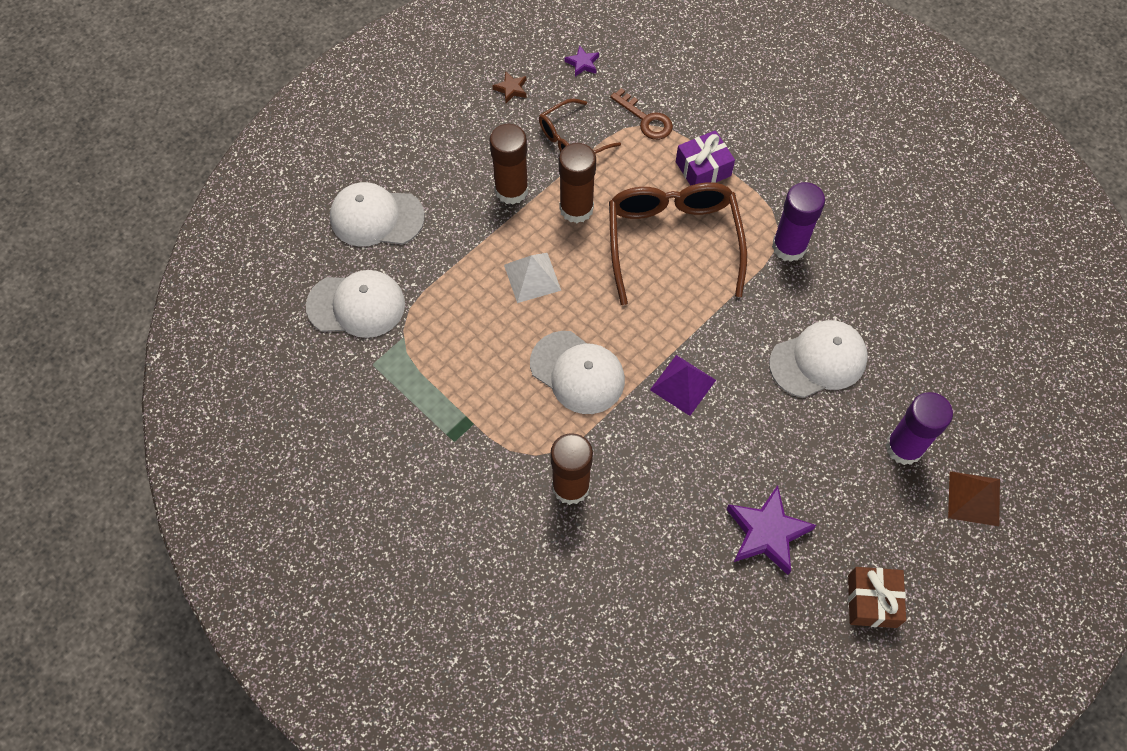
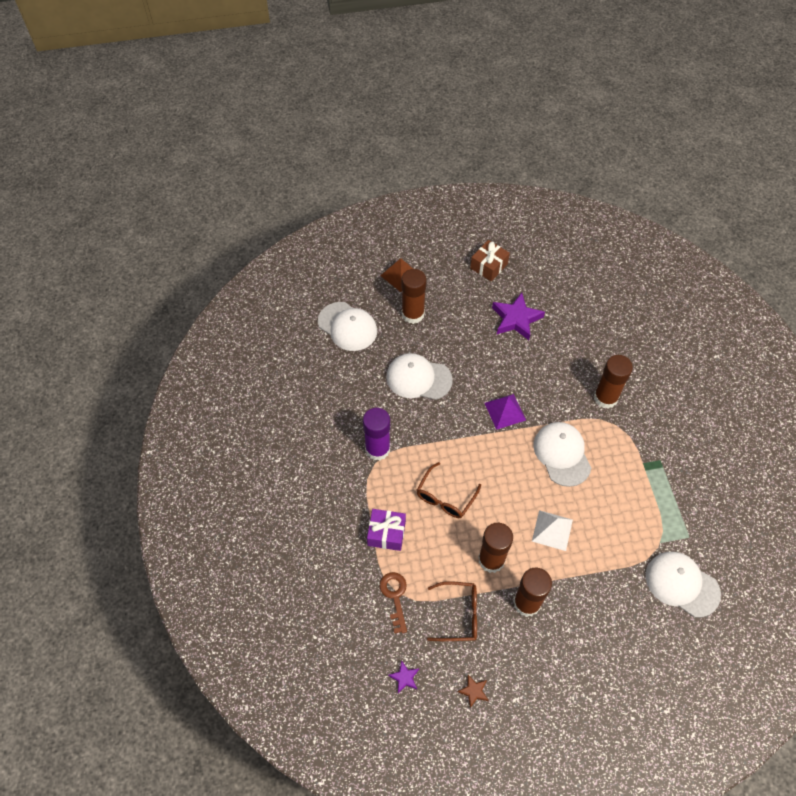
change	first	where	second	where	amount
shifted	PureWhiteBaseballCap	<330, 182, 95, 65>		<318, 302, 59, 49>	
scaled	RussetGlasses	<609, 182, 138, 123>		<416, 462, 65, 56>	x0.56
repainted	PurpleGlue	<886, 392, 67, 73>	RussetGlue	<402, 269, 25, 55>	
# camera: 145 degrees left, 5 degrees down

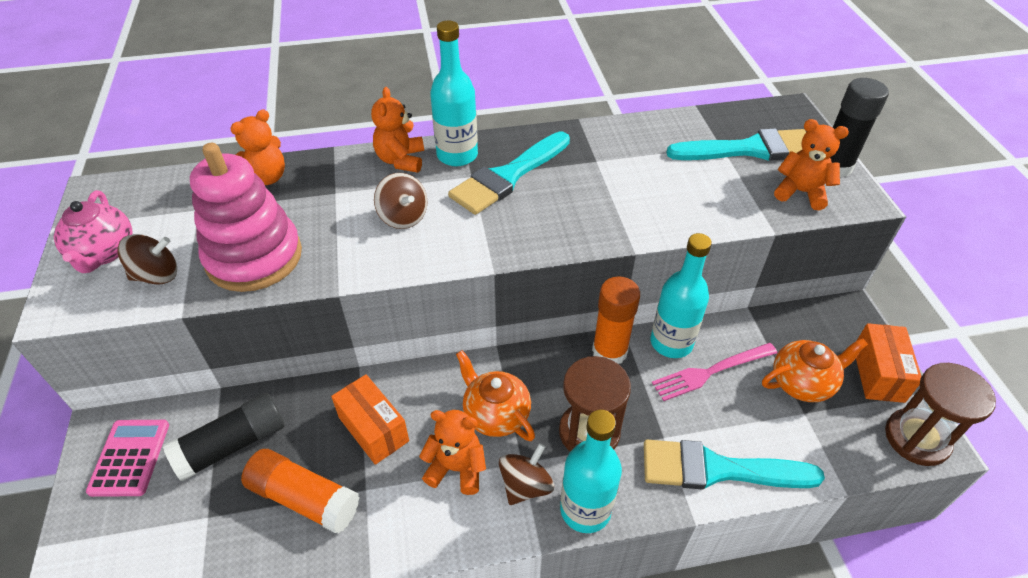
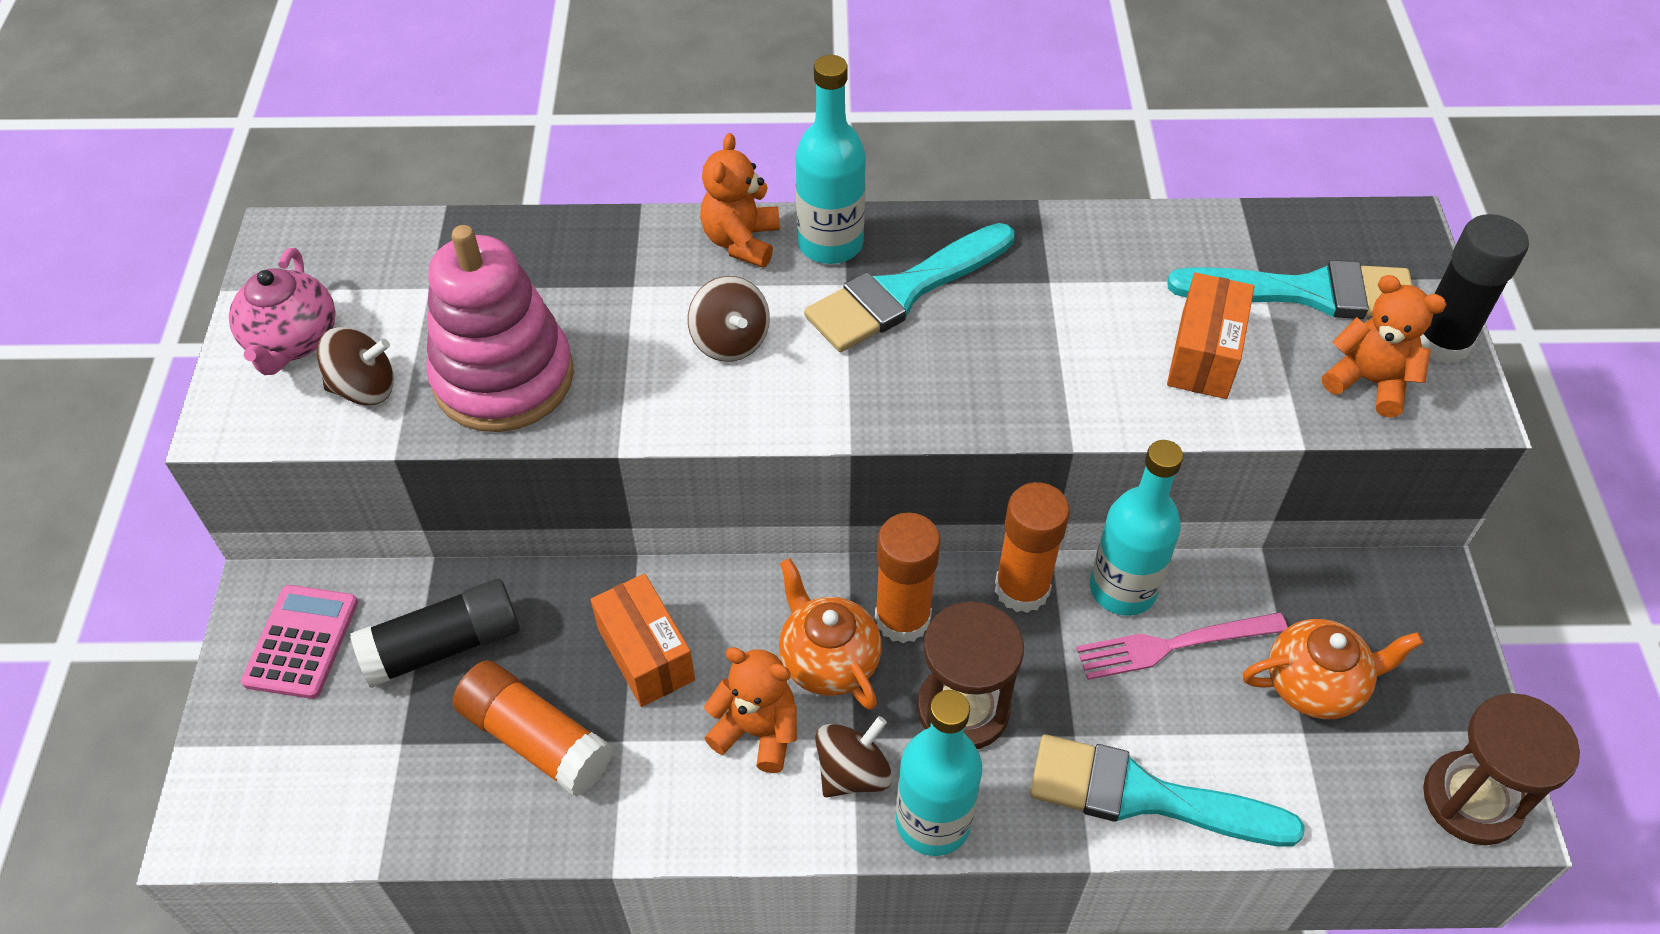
change	first	where	second	where	amount
gone	OrangeTeddy	<230, 110, 55, 75>			
shifted	OrangeParcel	<856, 323, 66, 80>		<1167, 273, 87, 126>	
new			OrangeGlue	<875, 513, 66, 130>	
# camera: 10 degrees right, 5 degrees up

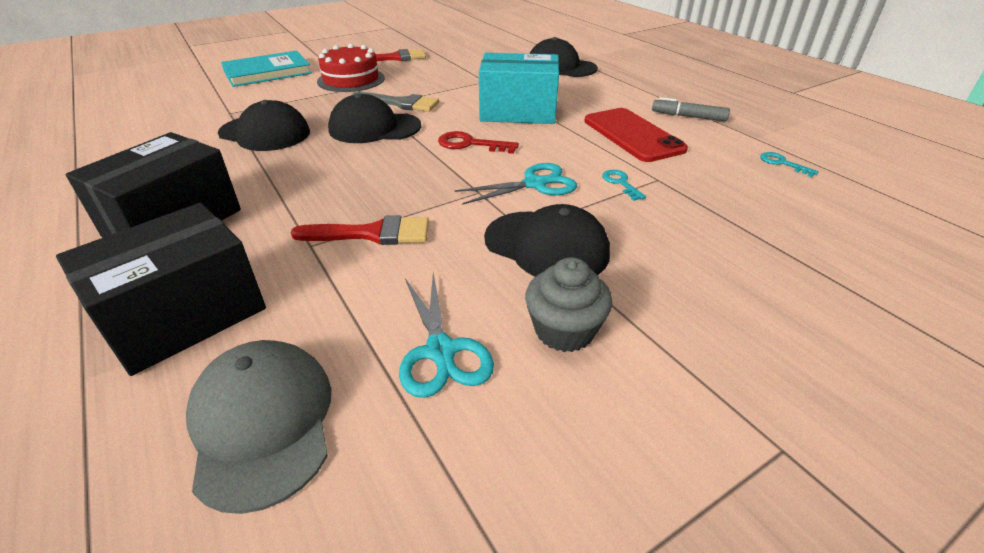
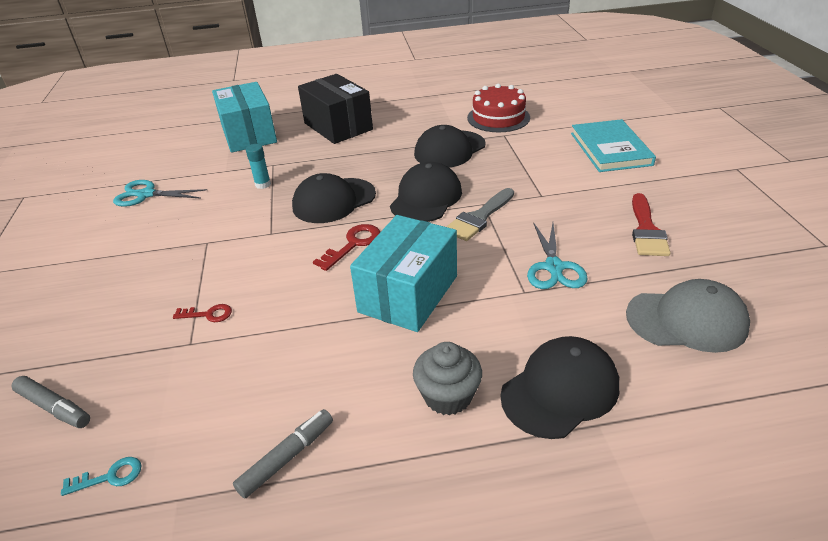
change	first	where	second	where	amount
repainted	JetBlackParcel	<56, 203, 210, 173>	TurquoiseParcel	<212, 82, 65, 71>	
shifted	GreyBaseballCap	<186, 340, 145, 174>		<626, 279, 124, 74>	
swapped	ScarletBrush	<290, 215, 139, 30>	TurquoiseGlue	<246, 144, 25, 45>	
shifted	ScarletGateau	<317, 44, 68, 48>		<467, 84, 63, 48>	
shifted	TurquoiseScissors	<455, 163, 122, 42>		<527, 222, 61, 67>	
shifted	JetBlackBaseballCap	<484, 204, 126, 72>		<292, 173, 84, 50>	
shifted	GreyMuffin	<525, 257, 88, 95>		<413, 342, 69, 74>	
gone	ScarletSmartphone	<584, 108, 104, 54>			
repainted	TurquoiseLatchkey	<602, 170, 44, 31>	ScarletLatchkey	<173, 304, 59, 18>	
new			GreyMarkerPen	<11, 376, 79, 52>	
# camera: 115 degrees right, 0 degrees up

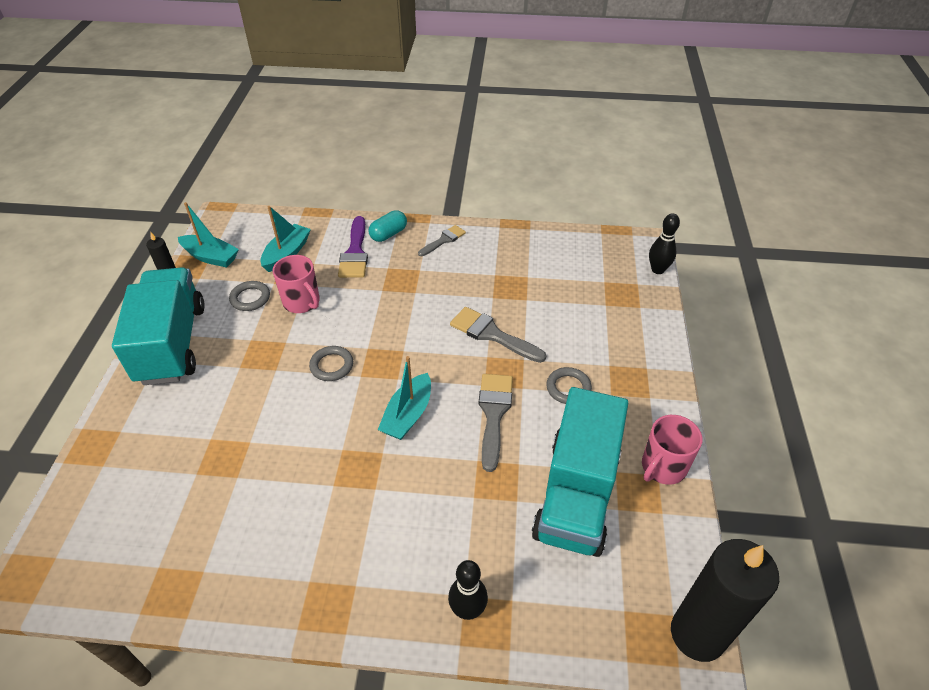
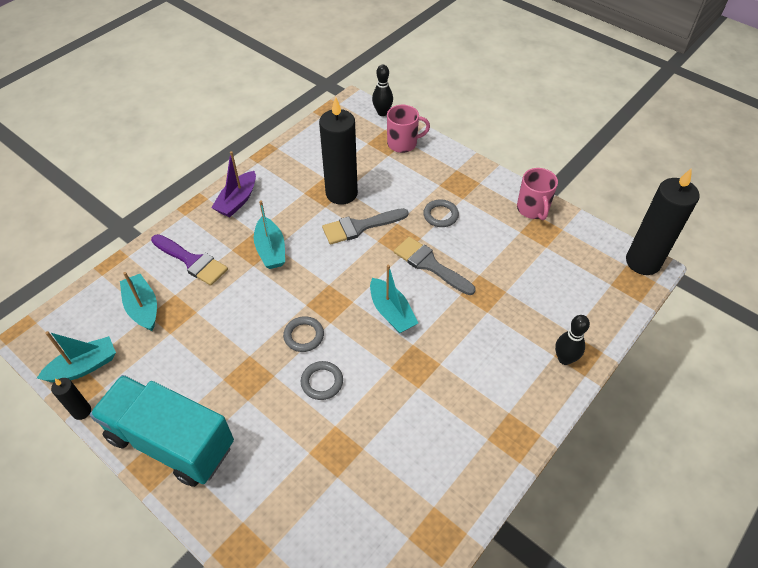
change	first	where	second	where	amount
shifted	GreyHoop	<229, 281, 41, 30>		<301, 361, 42, 39>	
shifted	RosePinkCoffeeMug	<273, 255, 47, 58>		<387, 105, 43, 48>	
gone	TurquoisePill	<368, 210, 39, 32>			
swapped	GreyBrush	<418, 225, 48, 31>	PurpleToyBoat	<211, 151, 45, 66>	
gone	TurquoiseTruck	<532, 387, 96, 170>			
new			TurquoiseToyBoat	<254, 200, 31, 69>	
new			JetBlackWaxCandle	<319, 97, 39, 108>	
# camera: 55 degrees left, 5 degrees up

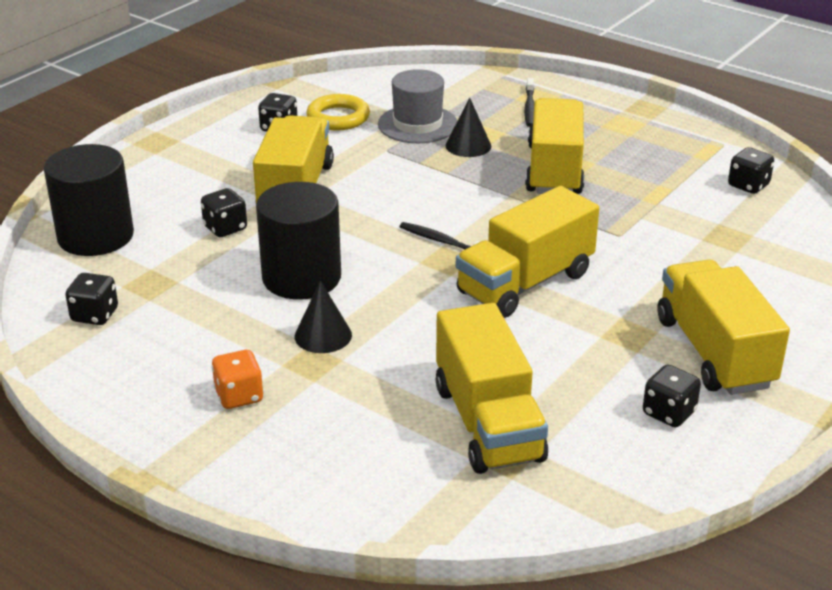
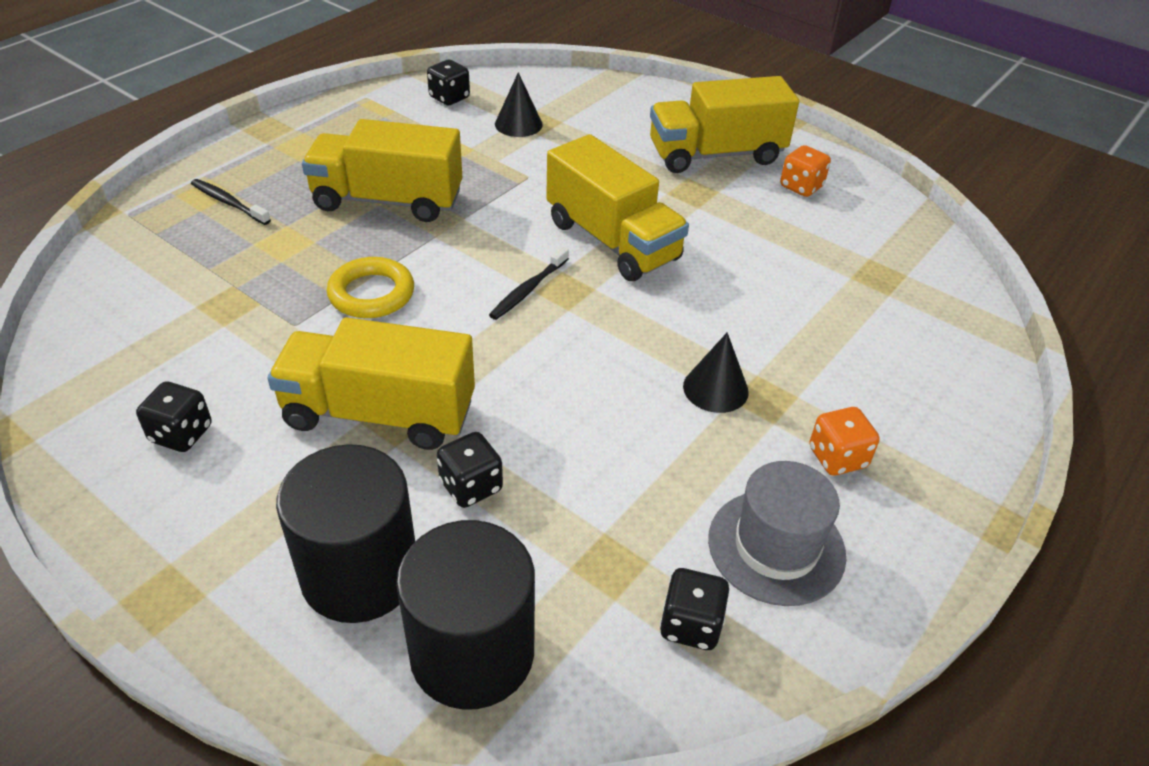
change	first	where	second	where	amount
shifted	JetBlackSolidCylinder	<256, 182, 85, 117>		<276, 444, 139, 179>	
shifted	YellowHoop	<306, 94, 64, 37>		<327, 257, 87, 61>	
shifted	GreyTallHat	<378, 69, 79, 74>		<708, 461, 138, 145>	
gone	YellowTruck	<436, 303, 112, 171>			
shifted	JetBlackSolidCone	<446, 98, 45, 59>		<495, 72, 48, 65>	
rotated	JetBlackToothBrush	<524, 78, 10, 49>		<191, 179, 80, 46>	150 degrees counterclockwise
repainted	JetBlackDie	<643, 364, 58, 63>	OrangeDie	<780, 145, 51, 52>	
# camera: 90 degrees left, 10 degrees up

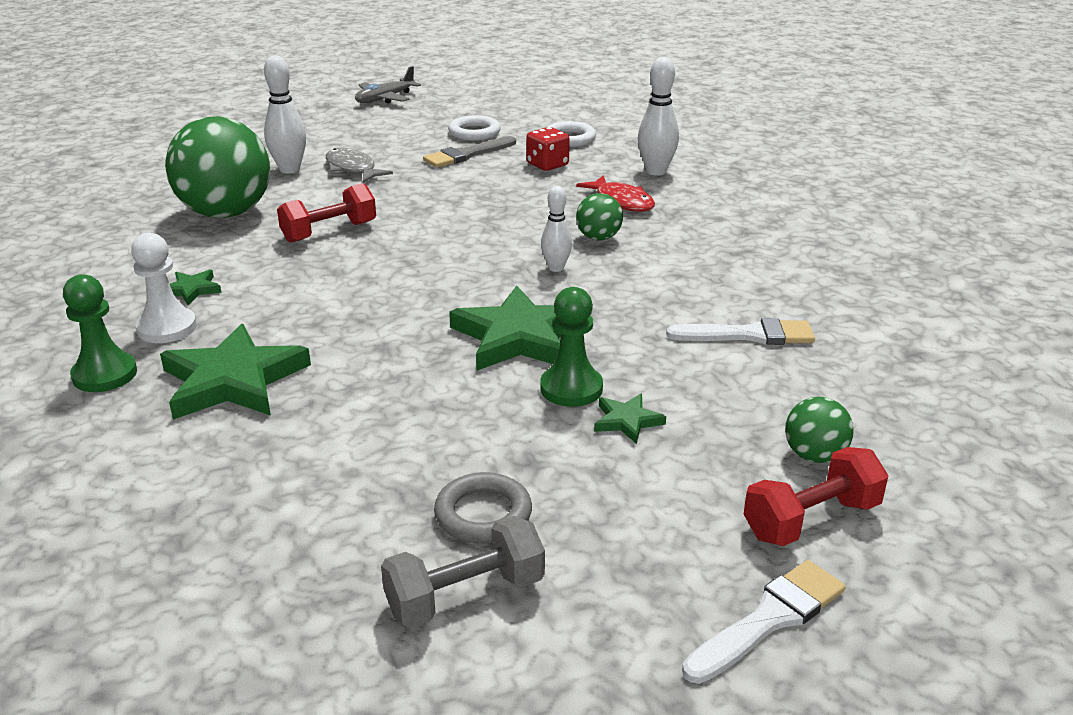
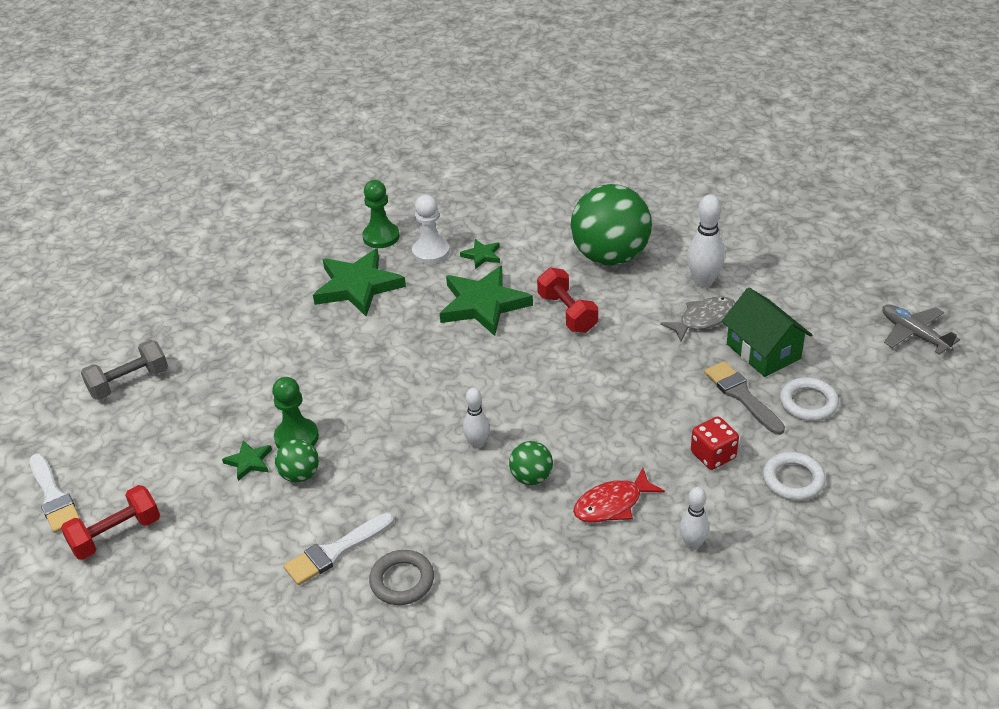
change	first	where	second	where	amount
rotated	GreyFreeWeight	<381, 516, 164, 112>		<81, 340, 87, 60>	75 degrees clockwise
shifted	GreyHoop	<434, 472, 98, 71>		<369, 550, 65, 55>	
shifted	LeafGreenStar	<449, 285, 112, 86>		<440, 266, 93, 70>	
scaled	PureWhiteTenpin	<638, 57, 41, 119>		<680, 487, 29, 63>	x0.64
rotated	PureWhiteBrush	<666, 318, 149, 27>		<283, 513, 111, 72>	45 degrees clockwise
rotated	ScarletFreeWeight	<744, 447, 145, 99>		<61, 485, 99, 75>	75 degrees clockwise
shifted	LeafGreenPlayBall	<785, 397, 69, 66>		<275, 439, 44, 43>	
new			LeafGreenHouse	<722, 288, 90, 89>	
# camera: 100 degrees right, 10 degrees up

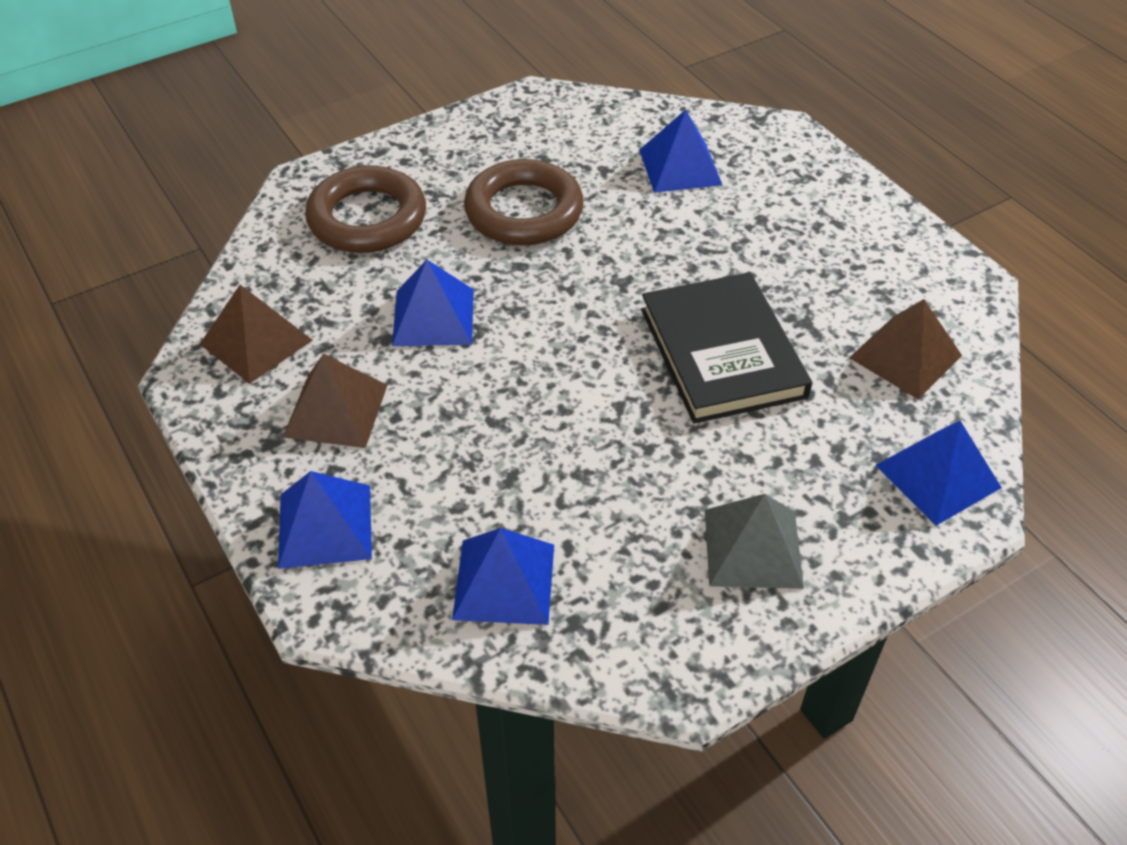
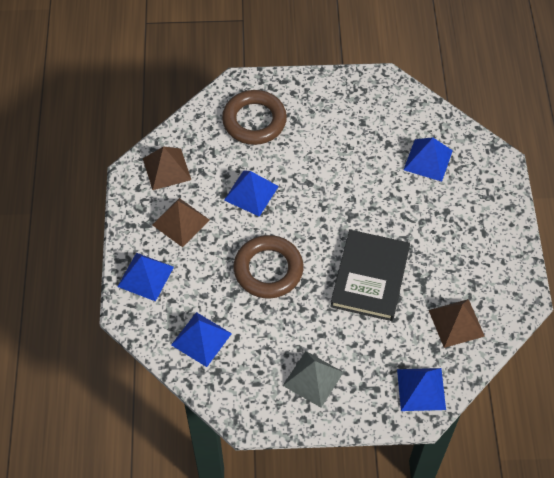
change	first	where	second	where	amount
shifted	RussetHoop	<464, 159, 120, 87>		<233, 235, 70, 63>	
# camera: 30 degrees right, 10 degrees up

